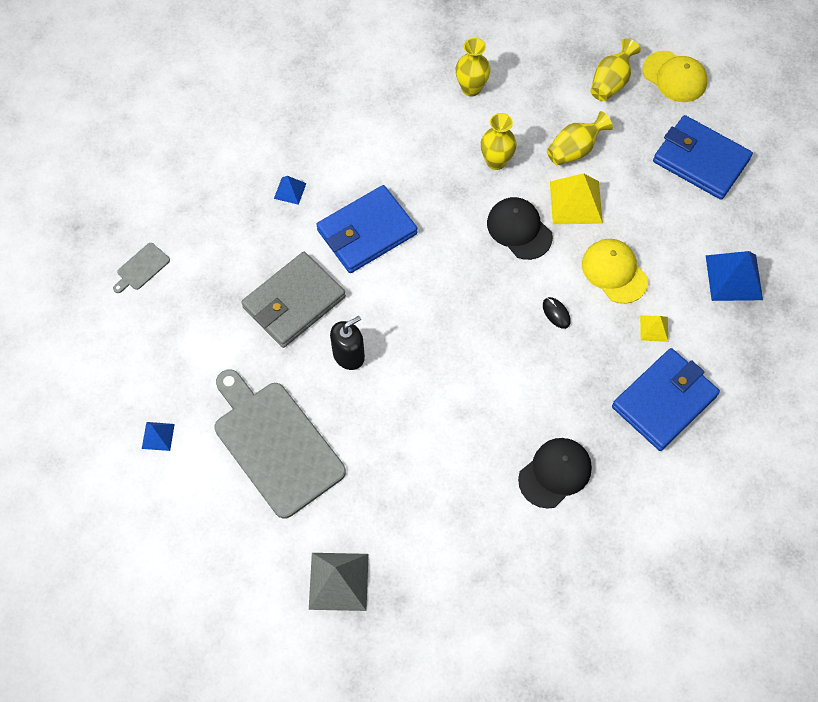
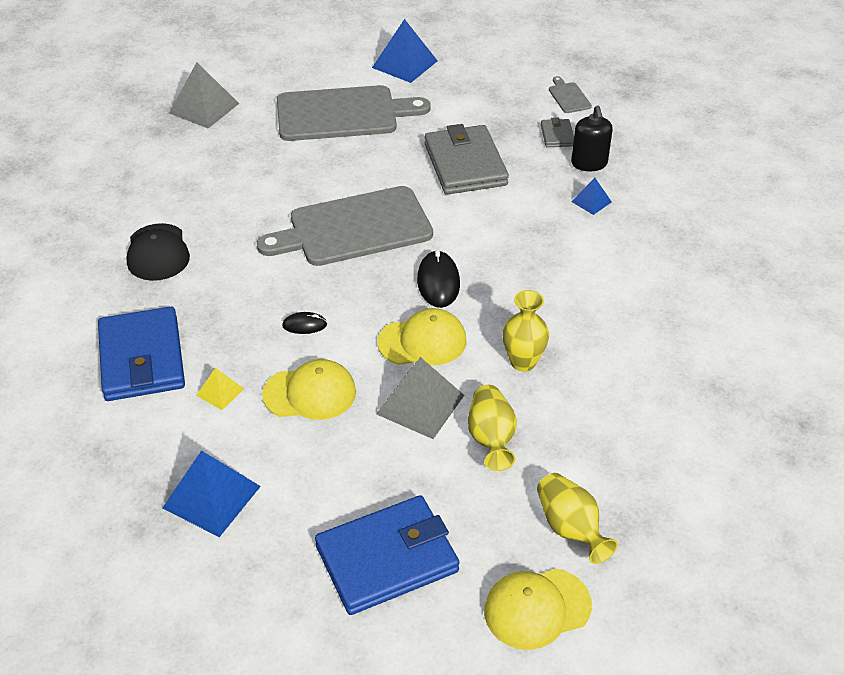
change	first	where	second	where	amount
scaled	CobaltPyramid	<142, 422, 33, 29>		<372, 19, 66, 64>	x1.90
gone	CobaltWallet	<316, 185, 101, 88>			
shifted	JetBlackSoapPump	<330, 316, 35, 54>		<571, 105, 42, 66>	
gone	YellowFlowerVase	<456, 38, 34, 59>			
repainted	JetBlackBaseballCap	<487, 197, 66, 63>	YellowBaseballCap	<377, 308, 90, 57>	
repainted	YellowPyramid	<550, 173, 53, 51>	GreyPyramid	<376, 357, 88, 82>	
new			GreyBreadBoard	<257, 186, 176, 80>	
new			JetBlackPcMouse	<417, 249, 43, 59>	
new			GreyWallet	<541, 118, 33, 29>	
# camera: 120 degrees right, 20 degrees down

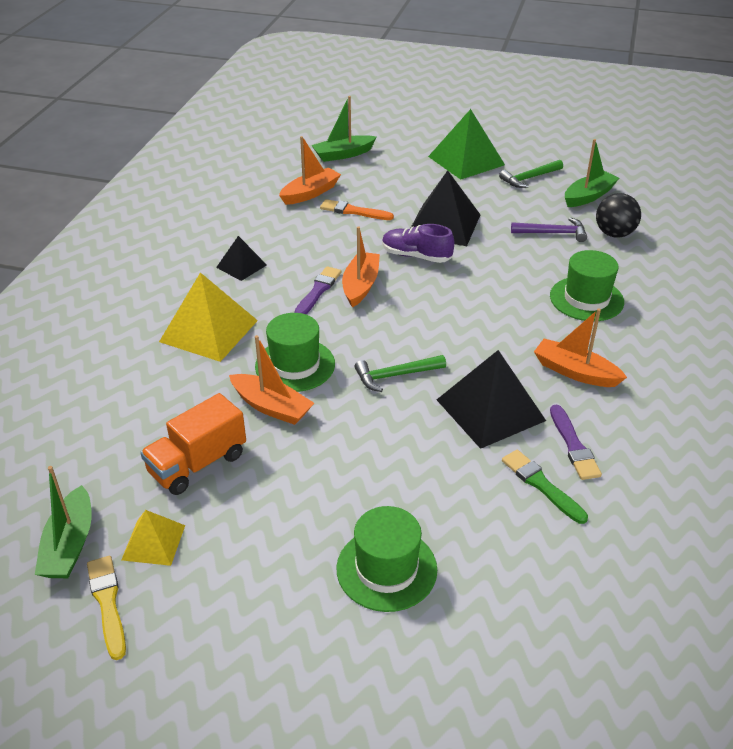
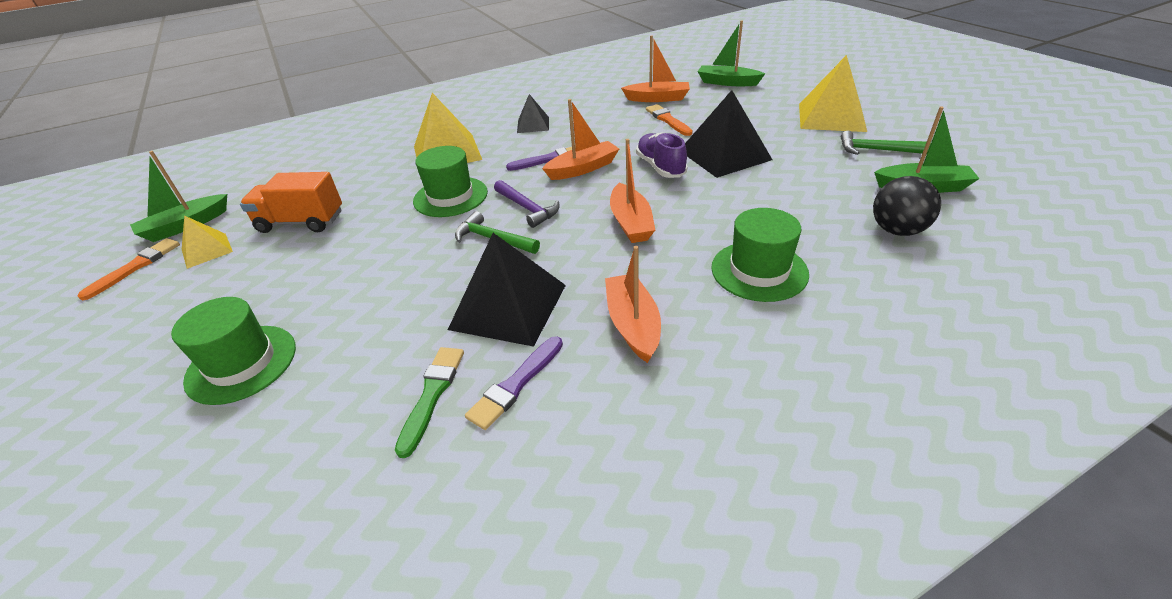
change	first	where	second	where	amount
repainted	YellowBrush	<87, 556, 39, 104>	OrangeBrush	<77, 238, 103, 63>	
shifted	OrangeToyBoat	<229, 335, 85, 90>		<610, 139, 45, 104>	
repainted	LeafGreenPyramid	<428, 109, 77, 71>	YellowPyramid	<799, 55, 68, 77>	
shifted	PurpleHammer	<511, 218, 76, 24>		<494, 180, 66, 48>	
# camera: 50 degrees right, 0 degrees up

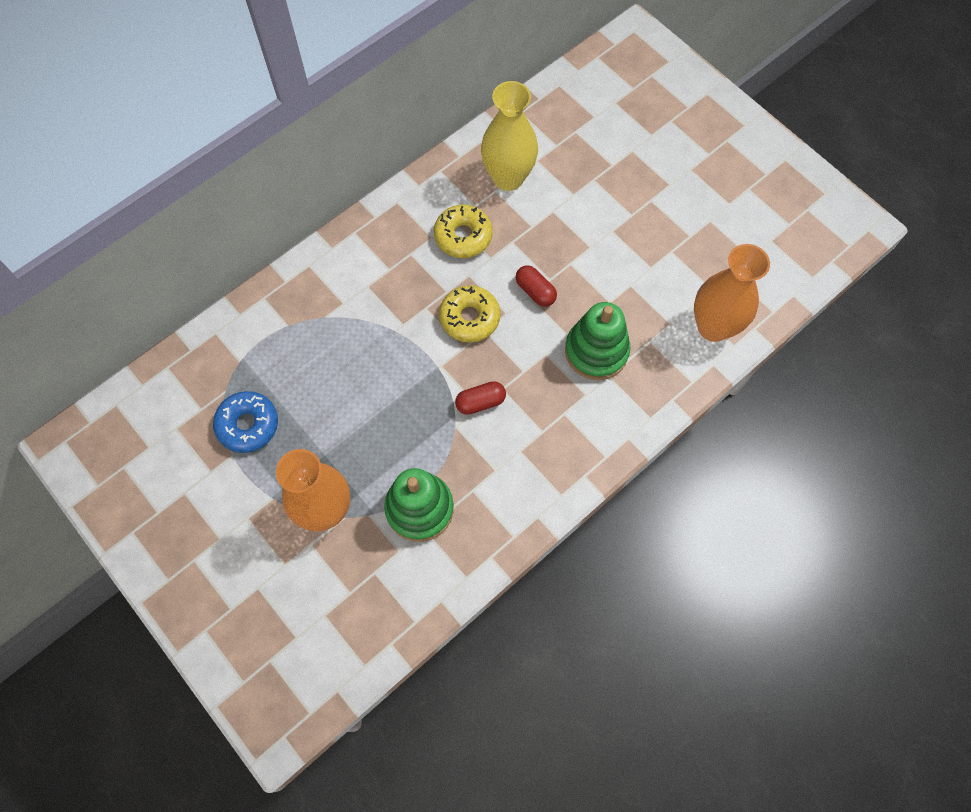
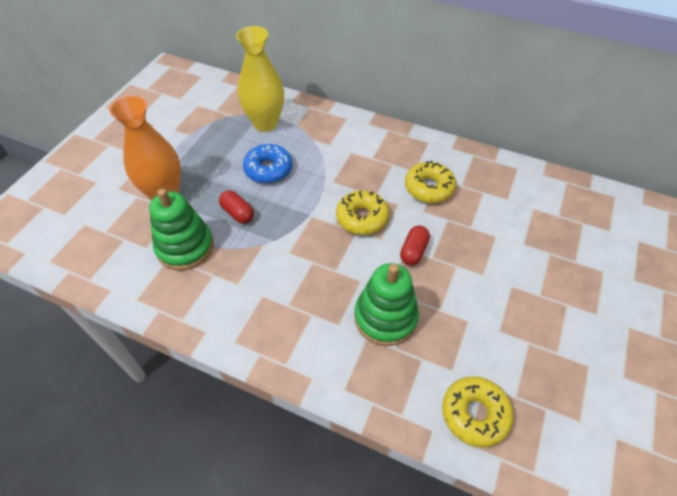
change	first	where	second	where	amount
shifted	CobaltDonut	<213, 391, 65, 62>		<243, 144, 49, 39>	
shifted	ScarletPill	<455, 381, 51, 34>		<219, 190, 35, 34>	
shifted	YellowFlowerVase	<481, 81, 57, 110>		<236, 26, 48, 106>	
swapped	OrangeFlowerVase	<694, 244, 76, 98>	YellowDonut	<442, 376, 72, 72>	
# camera: 65 degrees right, 15 degrees down

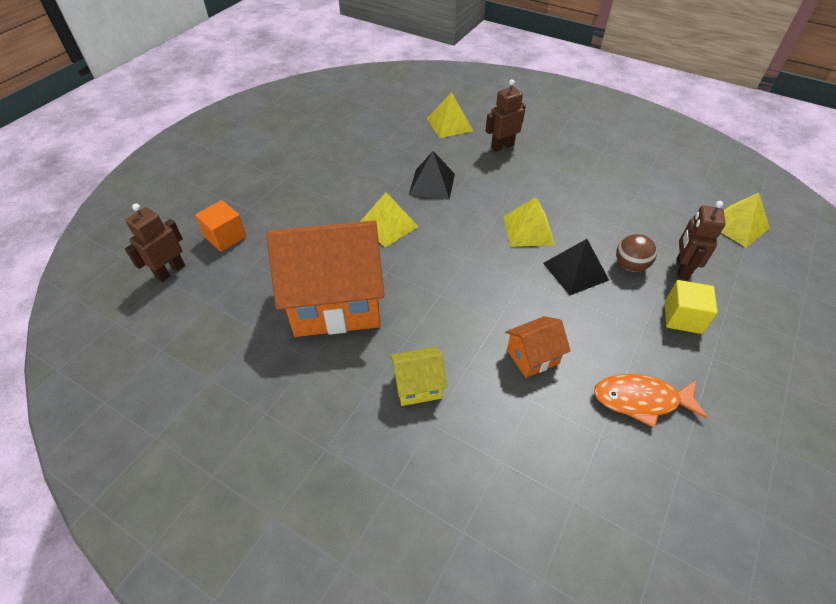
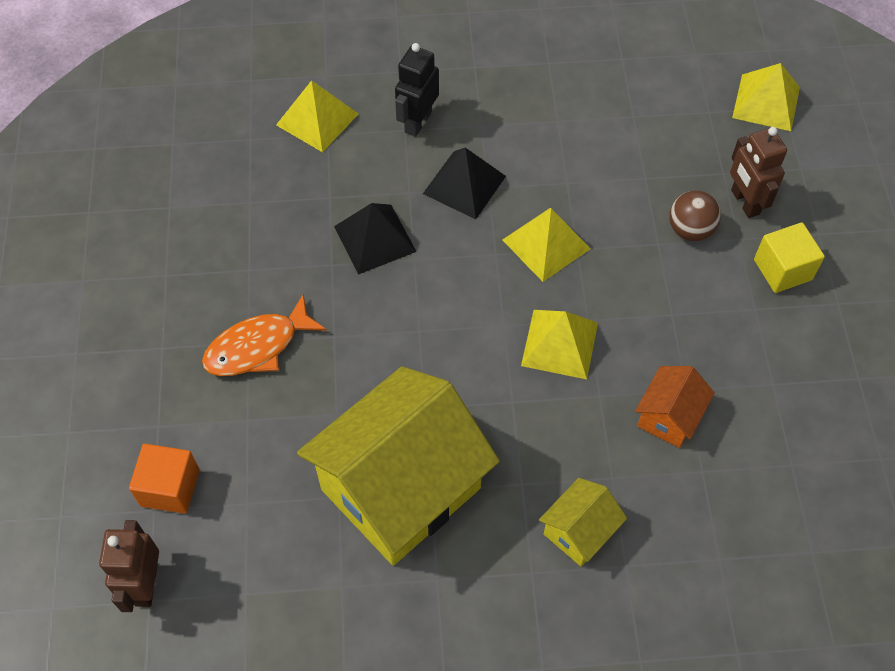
change	first	where	second	where	amount
repainted	OrangeHouse	<266, 220, 118, 117>	YellowHouse	<297, 366, 203, 199>	
shifted	YellowPyramid	<360, 192, 59, 55>		<521, 310, 77, 69>	
repainted	RussetRobotFigure	<486, 80, 40, 72>	JetBlackRobotFigure	<395, 43, 44, 94>	
shifted	JetBlackPyramid	<543, 239, 66, 56>		<423, 147, 83, 72>	
shifted	OrangeFish	<594, 374, 114, 54>		<202, 294, 125, 82>	
# camera: 35 degrees left, 10 degrees up

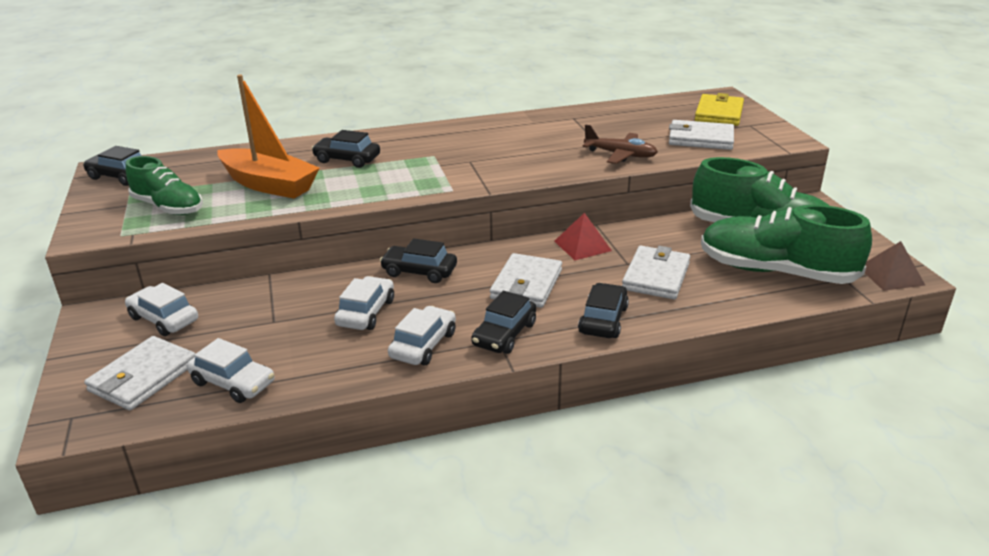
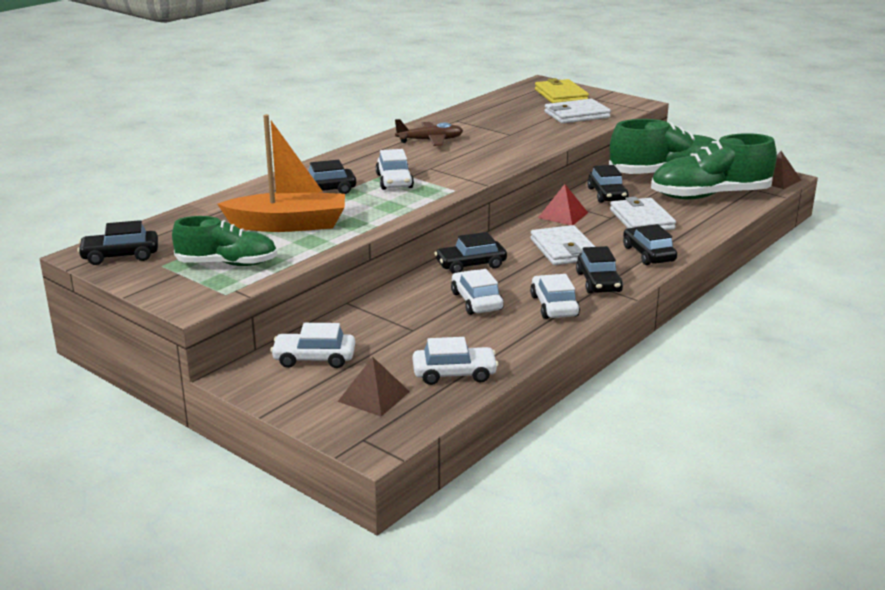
change	first	where	second	where	amount
swapped	PureWhiteWallet	<84, 336, 111, 74>	RussetPyramid	<338, 357, 72, 60>	
shifted	RussetPlane	<582, 124, 76, 40>		<395, 119, 68, 27>	
new			PureWhiteCar	<376, 149, 38, 41>	
new			JetBlackCar	<587, 165, 42, 38>	
# camera: 35 degrees left, 5 degrees down

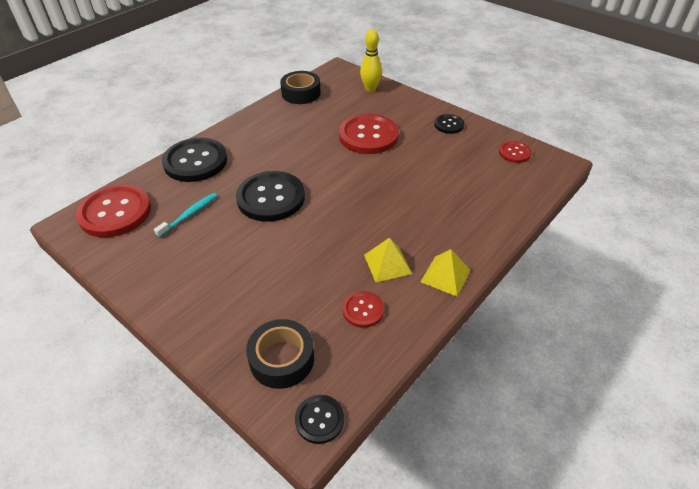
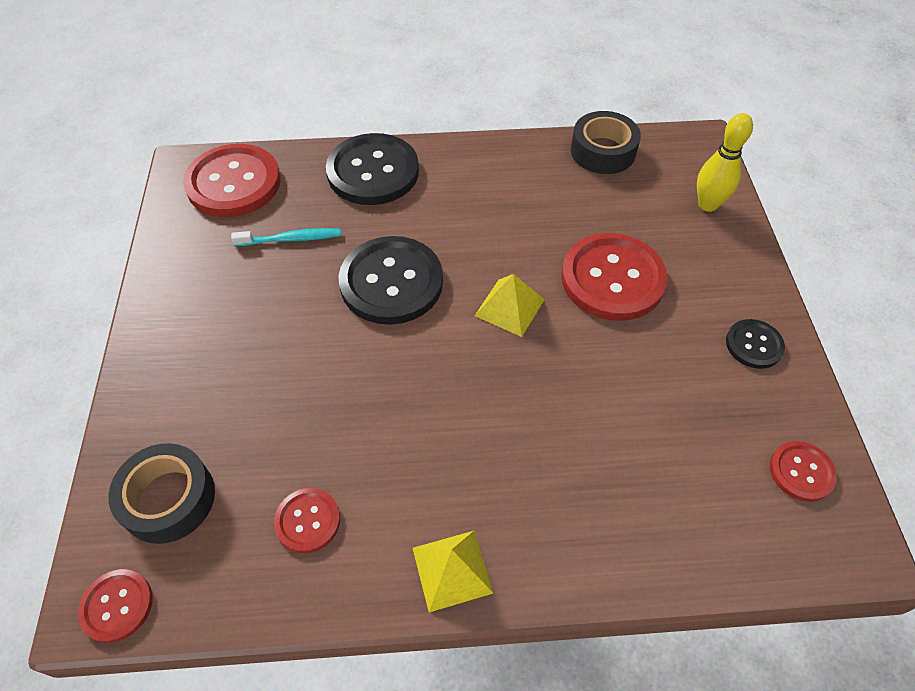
change	first	where	second	where	amount
repainted	JetBlackButton	<295, 395, 49, 49>	ScarletButton	<78, 569, 75, 74>	
shifted	YellowPyramid	<364, 237, 48, 45>		<475, 274, 70, 63>	
# camera: 45 degrees right, 10 degrees up

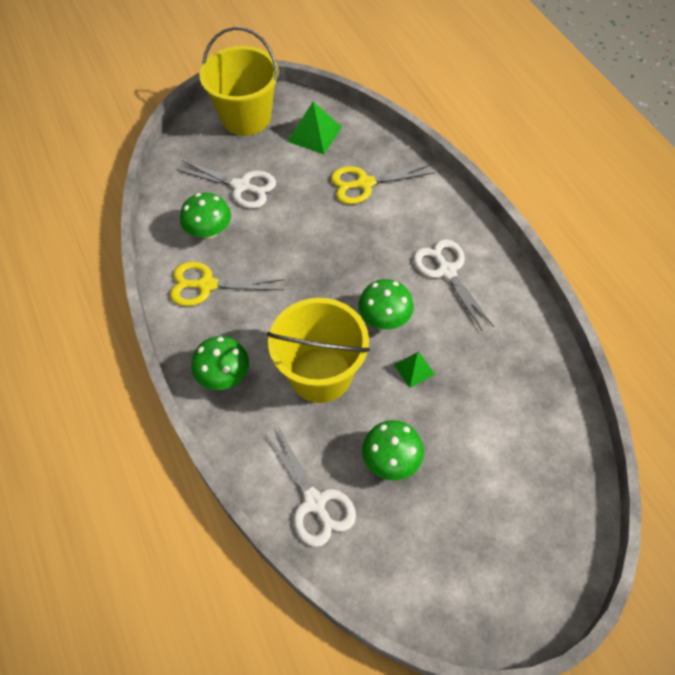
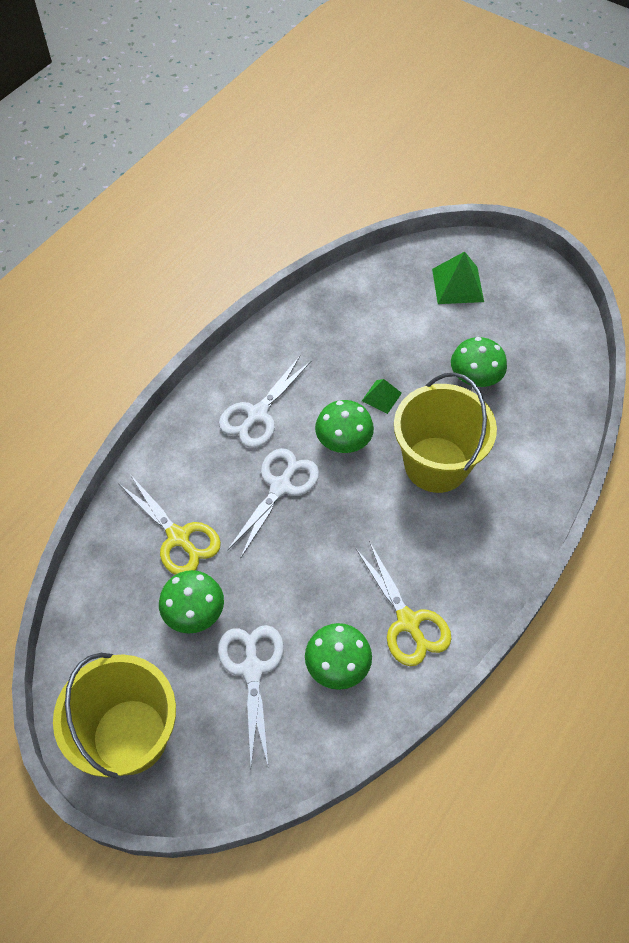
change	first	where	second	where	amount
shifted	LeafGreenMushroom	<191, 336, 58, 54>		<159, 570, 65, 64>	
shifted	PureWhiteScissors	<265, 425, 91, 122>		<227, 448, 92, 111>	
shifted	LeafGreenPyramid	<287, 101, 55, 53>		<432, 251, 52, 53>	
# camera: 120 degrees left, 0 degrees up

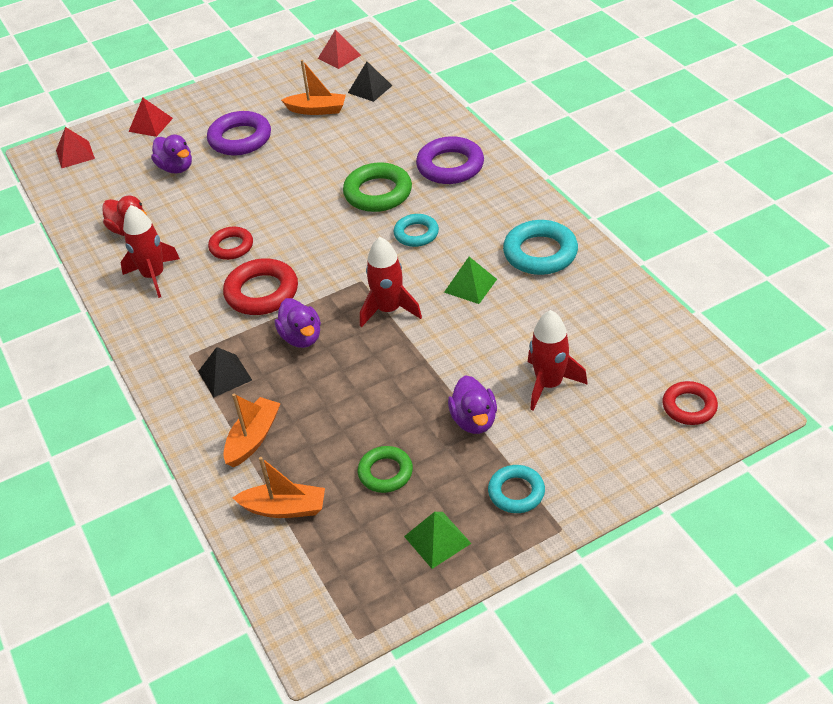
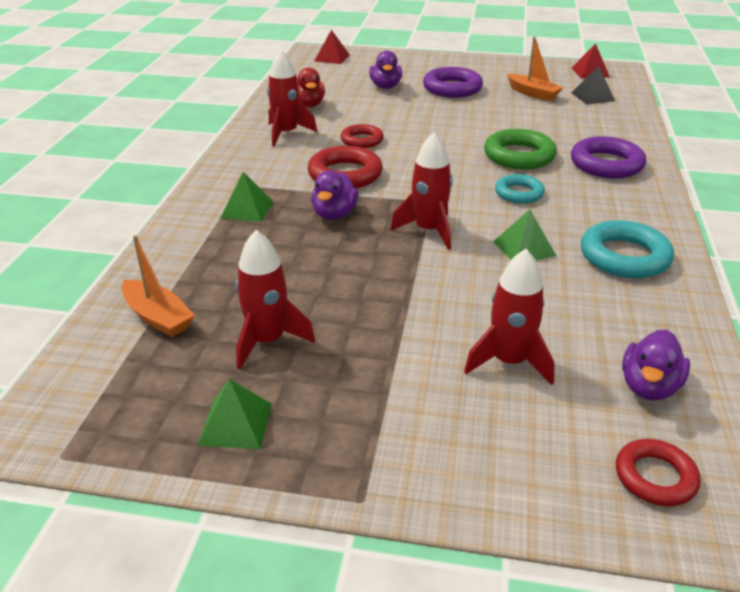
change	first	where	second	where	amount
gone	ScarletPyramid	<128, 98, 45, 39>			
repainted	JetBlackPyramid	<198, 347, 54, 50>	LeafGreenPyramid	<220, 172, 53, 50>	
gone	OrangeToyBoat	<223, 393, 58, 75>			
swapped	LeafGreenHoop	<358, 446, 55, 47>	ScarletSpaceship	<236, 230, 79, 140>	
shifted	PurpleDuck	<448, 376, 49, 58>		<622, 330, 68, 71>	
gone	TurquoiseHoop	<488, 465, 57, 48>			
# camera: 35 degrees right, 10 degrees down

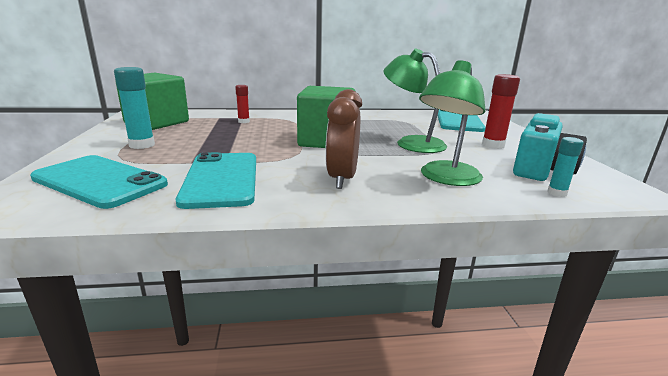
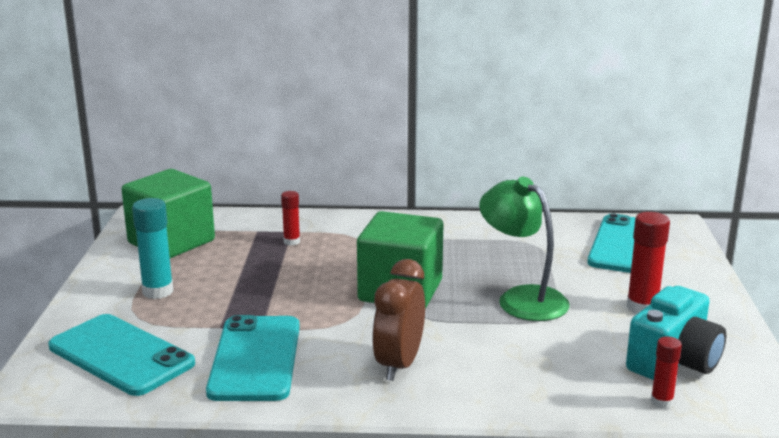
change	first	where	second	where	amount
gone	LeafGreenLamp	<419, 60, 67, 126>			
repainted	TurquoiseGlue	<547, 137, 37, 60>	ScarletGlue	<651, 336, 31, 73>	
# camera: 10 degrees right, 0 degrees up

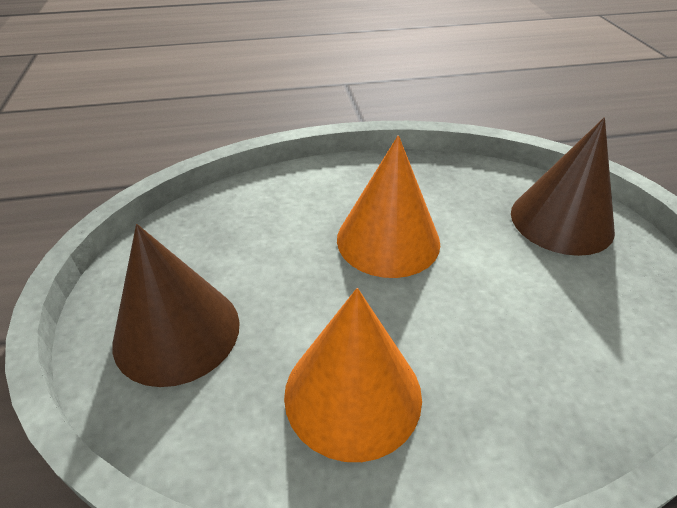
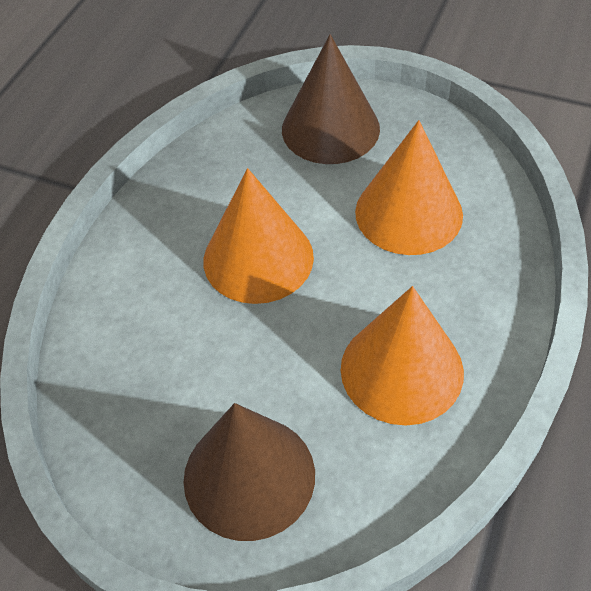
change	first	where	second	where	amount
new			OrangeSolidCone	<355, 120, 108, 135>	
# camera: 55 degrees left, 10 degrees up

